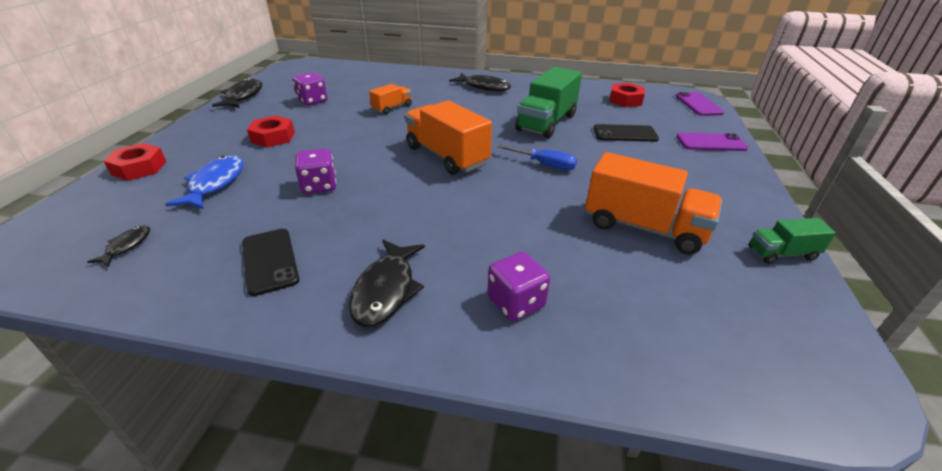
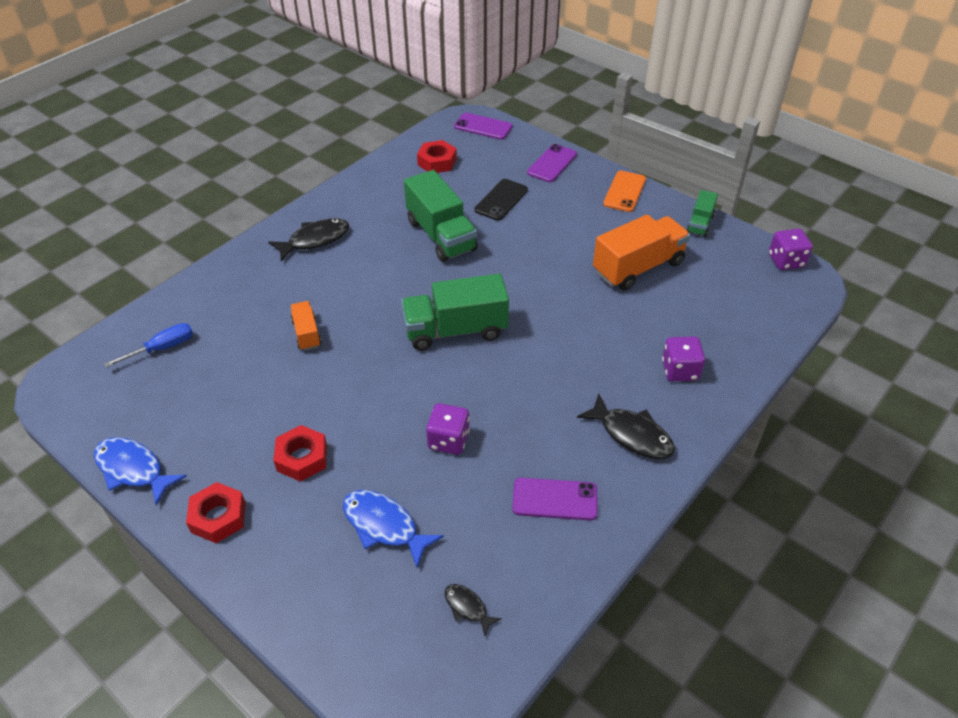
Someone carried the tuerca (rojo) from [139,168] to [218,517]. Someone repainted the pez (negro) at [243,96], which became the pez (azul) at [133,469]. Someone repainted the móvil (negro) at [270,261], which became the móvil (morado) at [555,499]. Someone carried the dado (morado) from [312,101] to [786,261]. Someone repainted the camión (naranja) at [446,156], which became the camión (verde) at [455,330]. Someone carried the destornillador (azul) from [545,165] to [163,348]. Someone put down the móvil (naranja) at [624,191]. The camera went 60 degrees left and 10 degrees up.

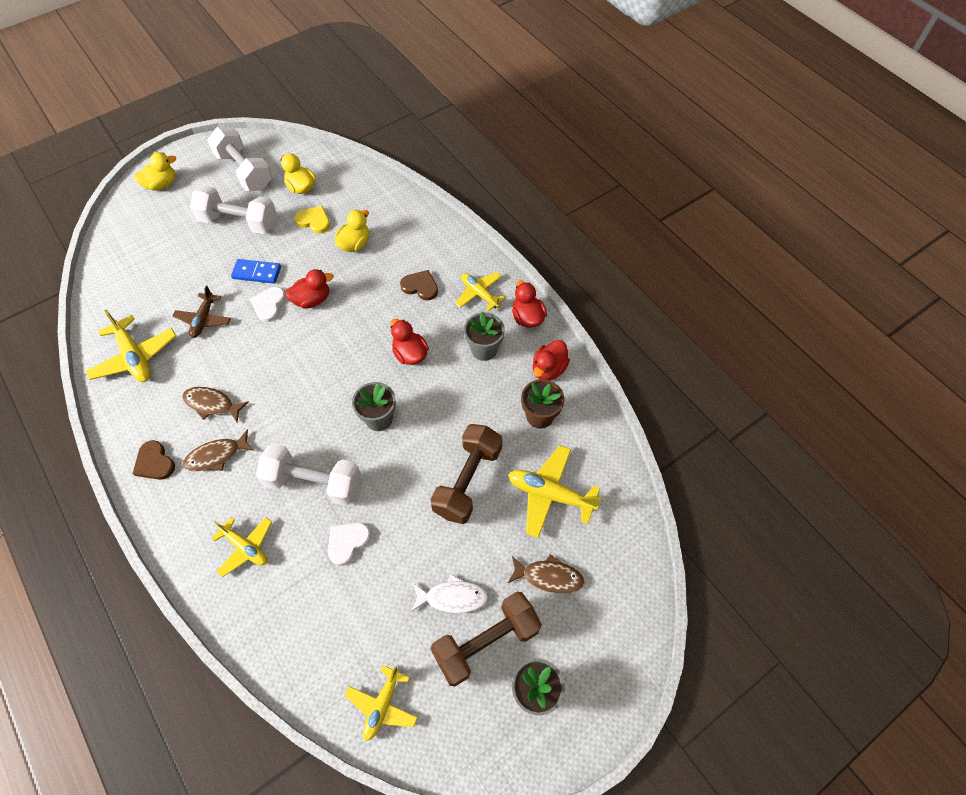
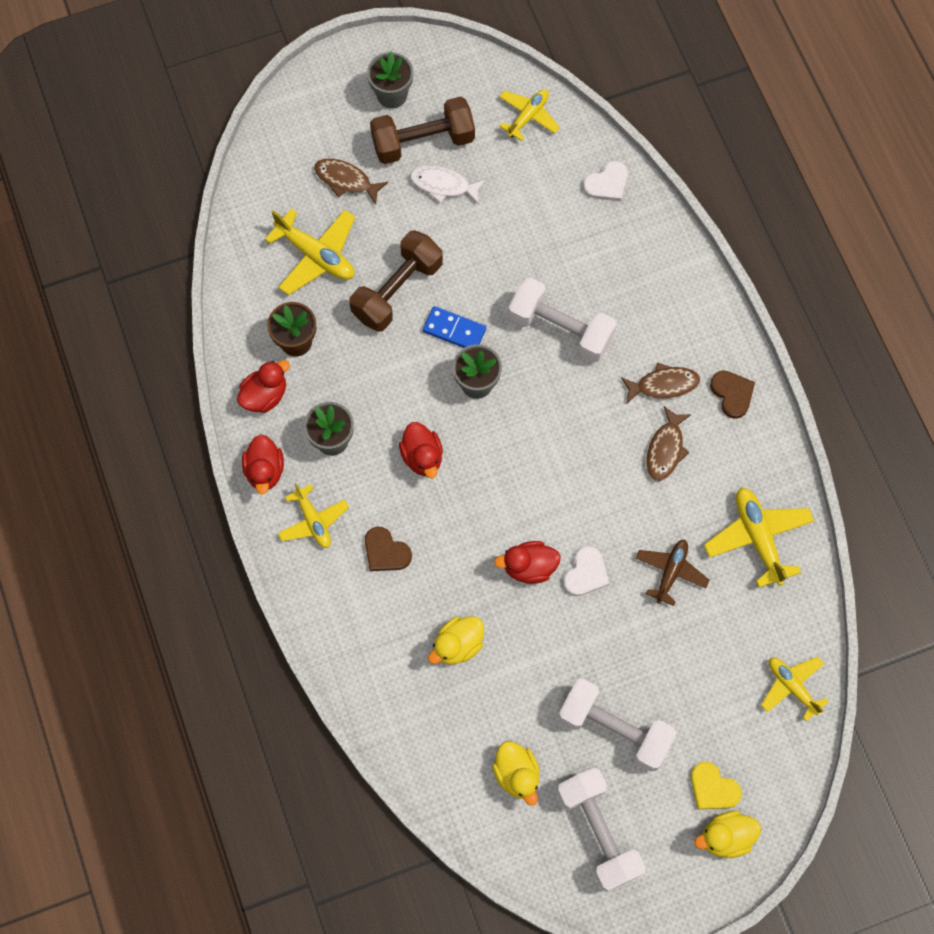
Someone rotated the pez (marrón) at [212,404] by 75 degrees clockwise. Someone carried the avión (amarillo) from [246,547] to [792,686]. Someone carried the ficha de dominó (azul) from [257,273] to [454,330]. Someone carried the corazón (amarillo) from [314,221] to [713,788]. Someone carried the corazón (blanco) from [347,542] to [607,183]. The camera went 165 degrees left and 10 degrees up.

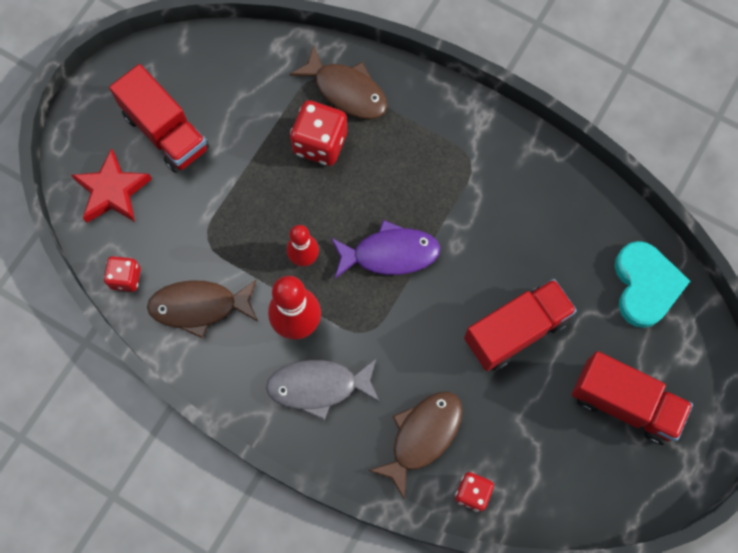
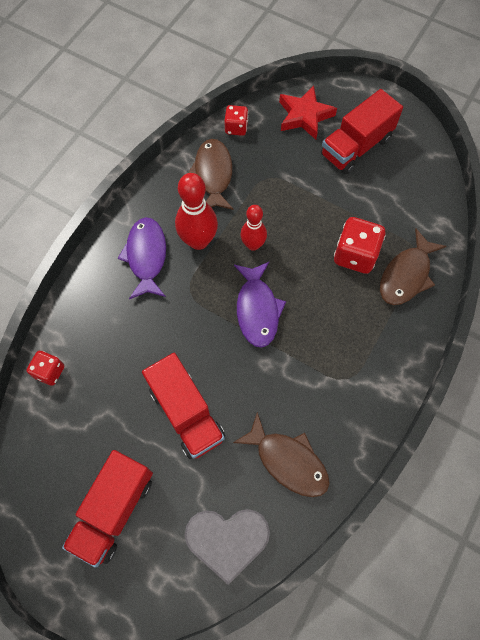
Someone repainted the pez (gris) at [318,386], which became the pez (morado) at [146,256]. Someone carried the pez (marrón) from [422,436] to [288,461]. Someone repainted the corazón (turquesa) at [645,285], which became the corazón (gris) at [227,540]. The camera went 90 degrees right and 5 degrees down.

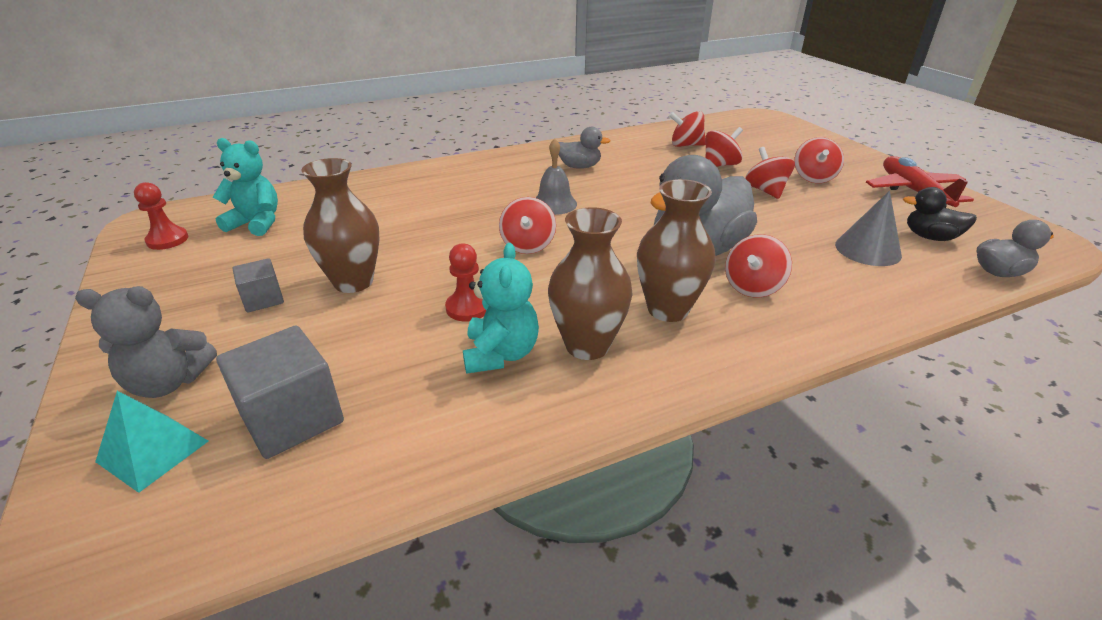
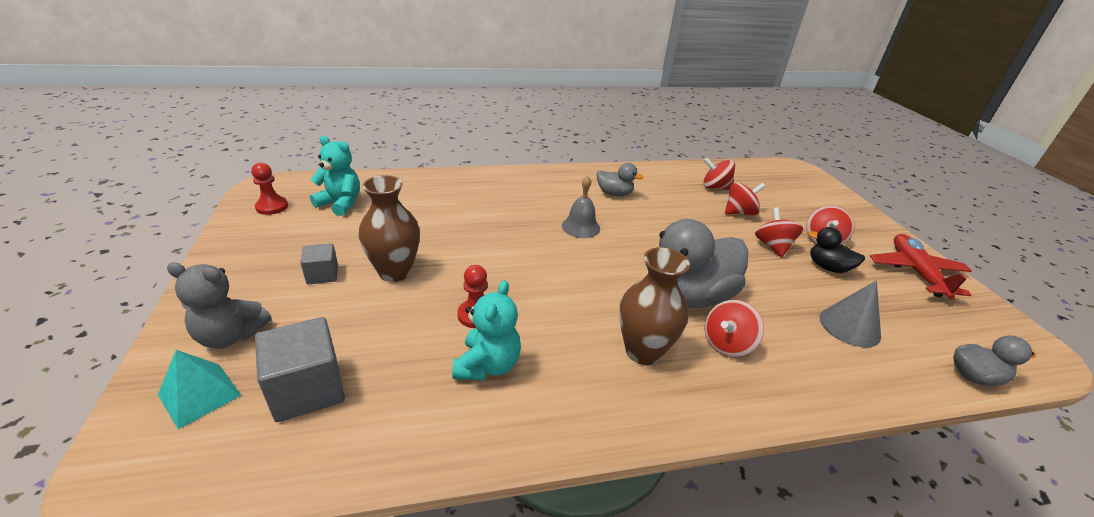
Someone took away the peonza (rojo) at [528,245]. Someone took away the florero (marrón) at [587,345]. Someone carried the pato (negro) from [930,237] to [828,267]. The camera went 10 degrees right and 0 degrees up.

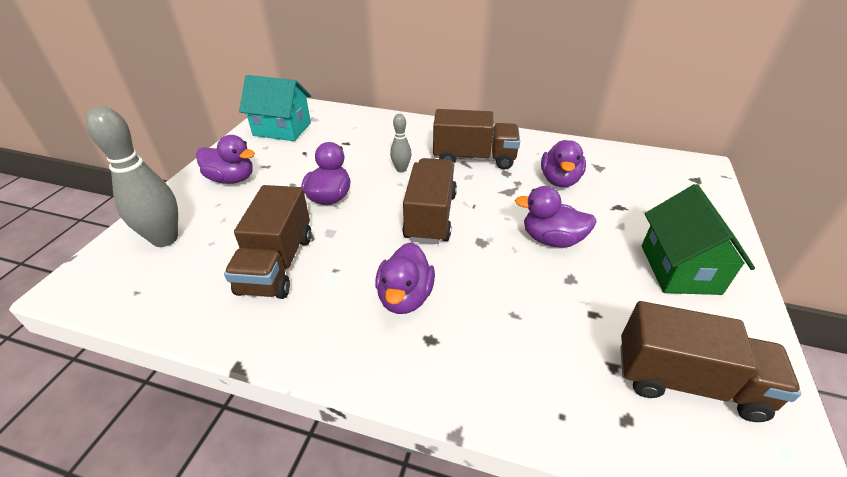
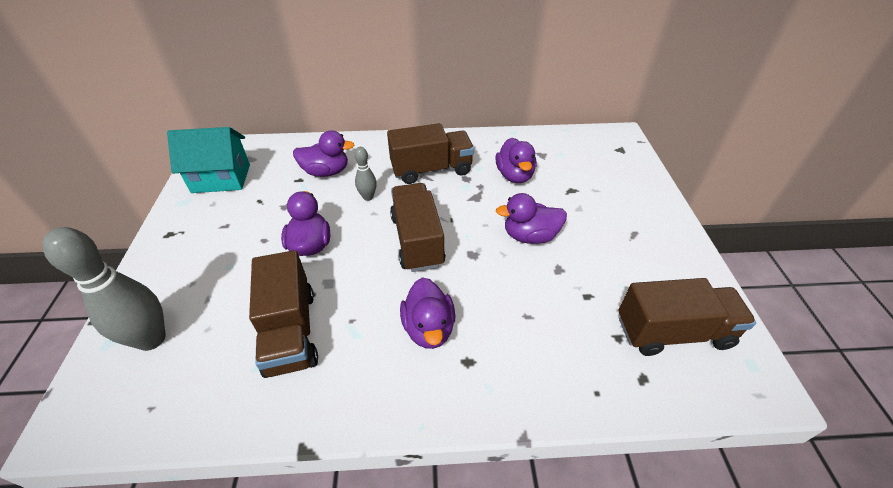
Someone carried the pato (morado) from [232,179] to [326,172]. Someone took away the casa (verde) at [679,269]. The camera went 20 degrees left and 5 degrees up.

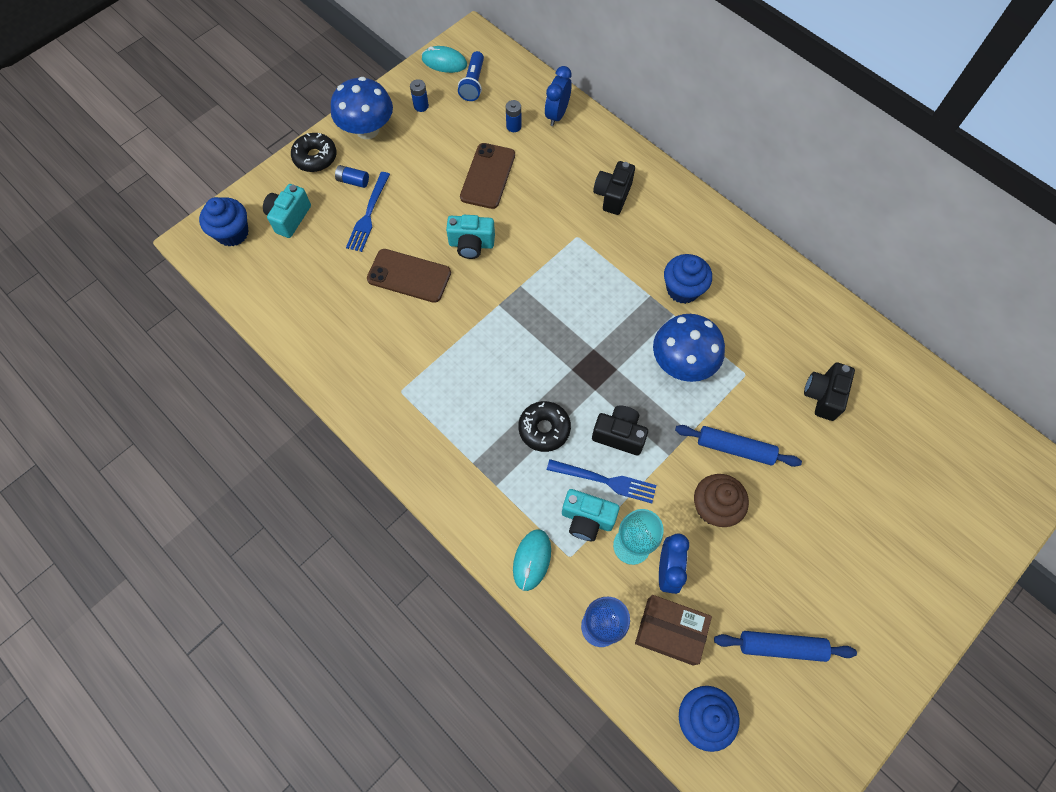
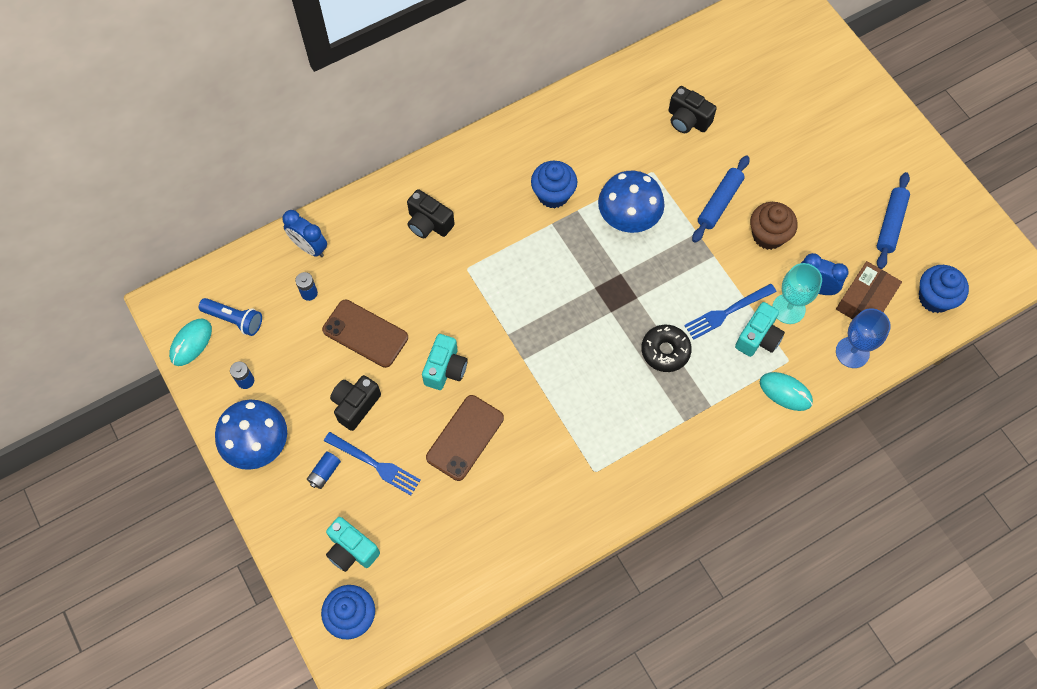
Someone took away the rosquilla (negro) at [315,157]. Someone rotated the tenedor (azul) at [606,481] by 150 degrees counterclockwise. Someone carried the cámara (negro) from [619,435] to [355,405]. The camera went 75 degrees left and 0 degrees up.

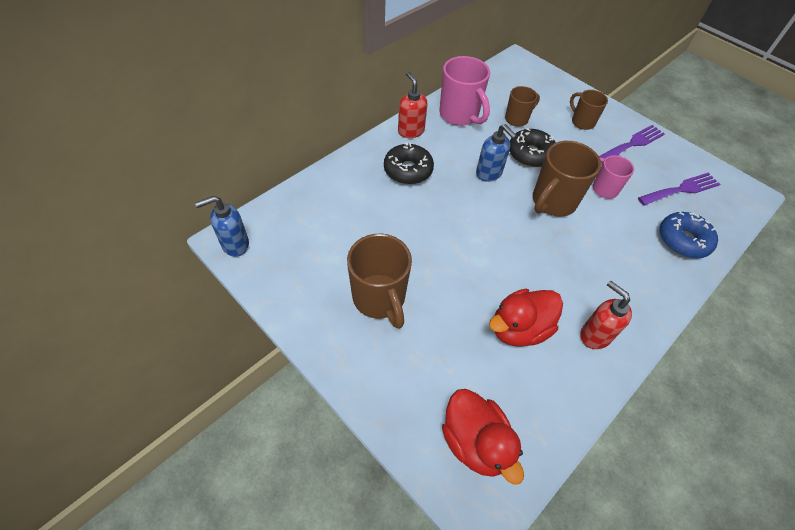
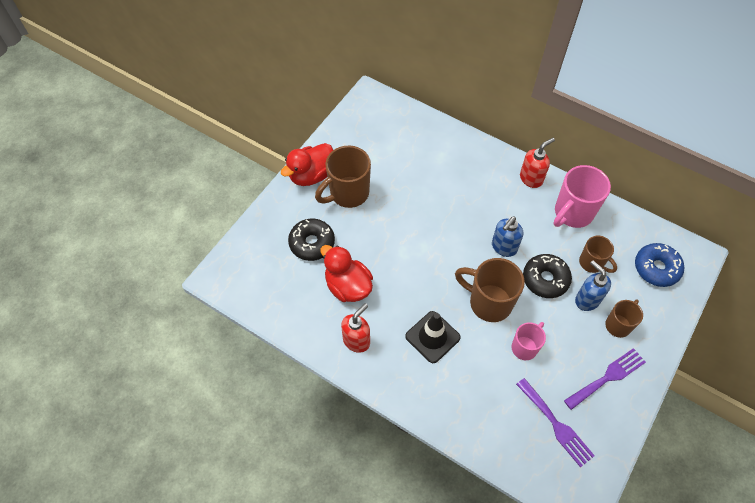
Someone carried the dispensador de jabón (azul) from [235,244] to [587,300]. Someone carried the rosquilla (negro) from [408,170] to [312,243]. Someone carried the pato (rojo) from [475,442] to [311,175]. Someone rotated the tenedor (morado) at [633,143] by 75 degrees counterclockwise. Someone carried the rosquilla (azul) from [683,240] to [656,268]. Someone put down the cono de tráfico (negro) at [432,337]. The camera went 80 degrees right and 5 degrees up.

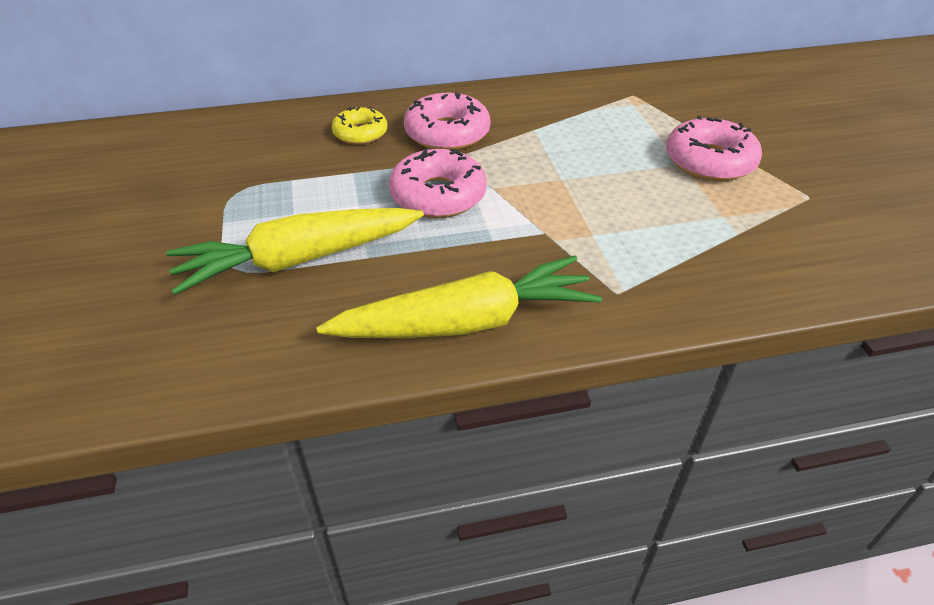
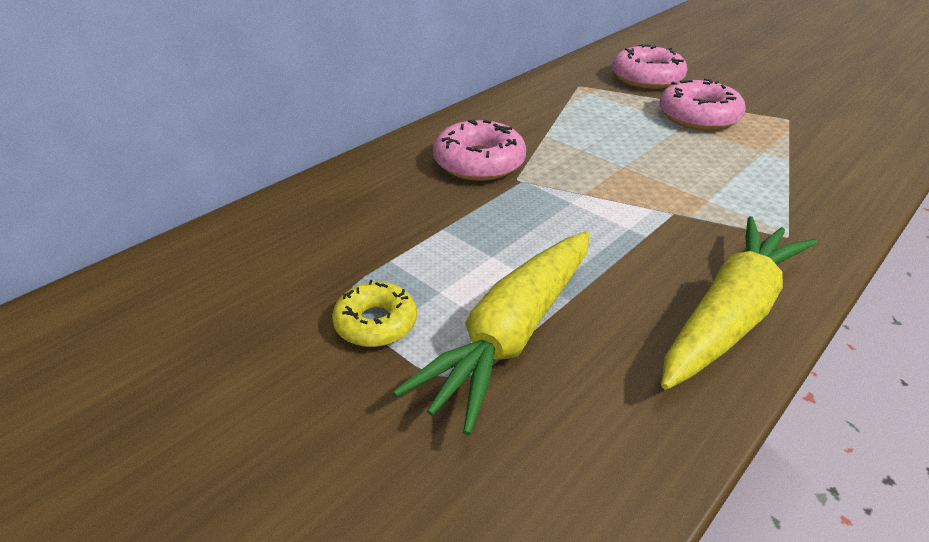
Someone carried the rosquilla (amarillo) from [360,133] to [376,323]. Someone carried the rosquilla (rosa) from [438,195] to [647,78]. The camera went 35 degrees left and 5 degrees down.

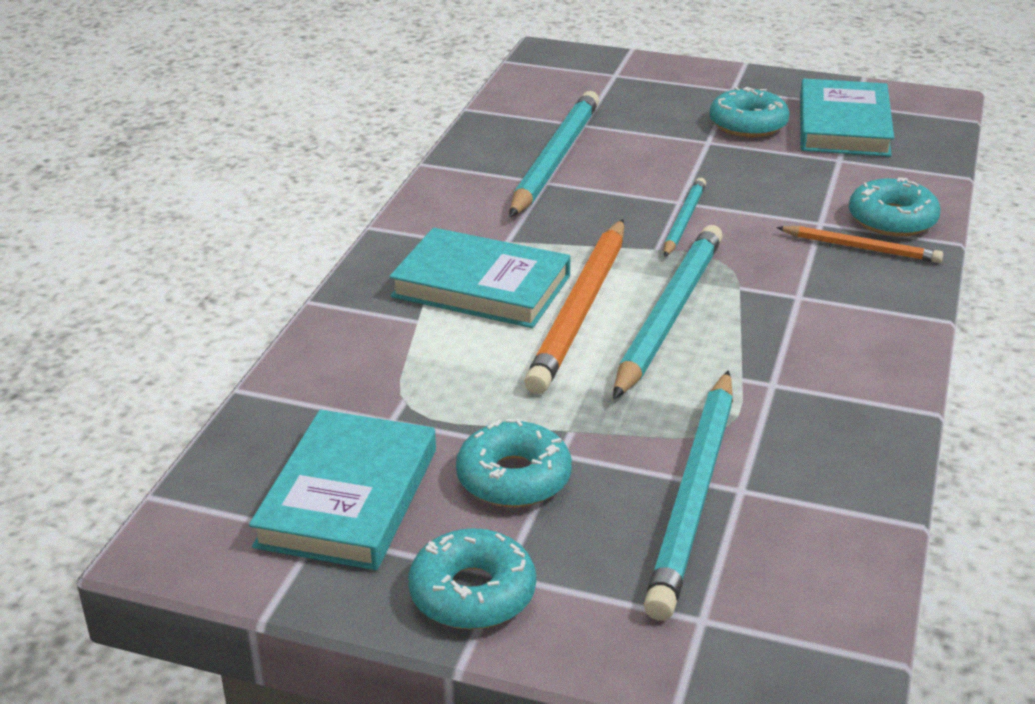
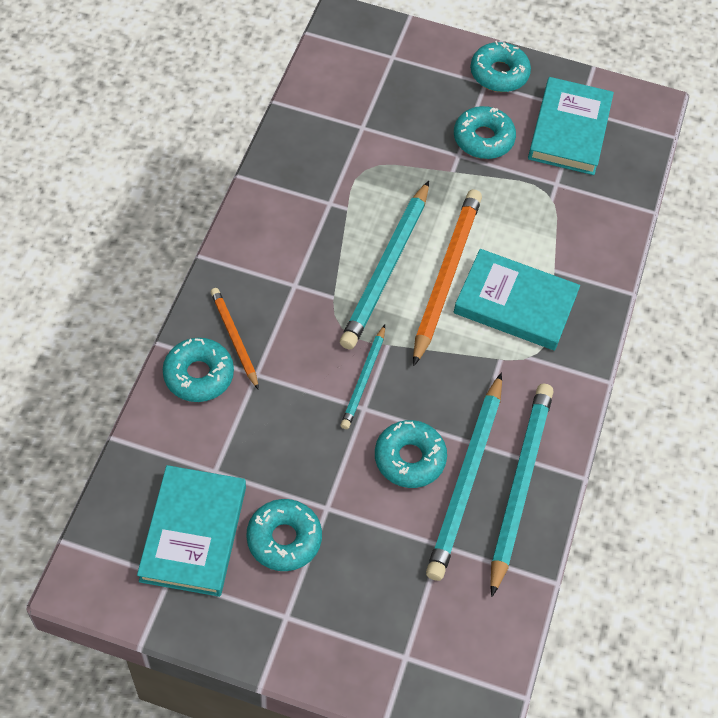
Someone carried the lápiz (turquesa) from [694,495] to [519,485]. Someone rotated the lápiz (naranja) at [861,248] by 45 degrees clockwise. Someone put down the rosquilla (turquesa) at [409,458]. The camera went 175 degrees right and 25 degrees up.

